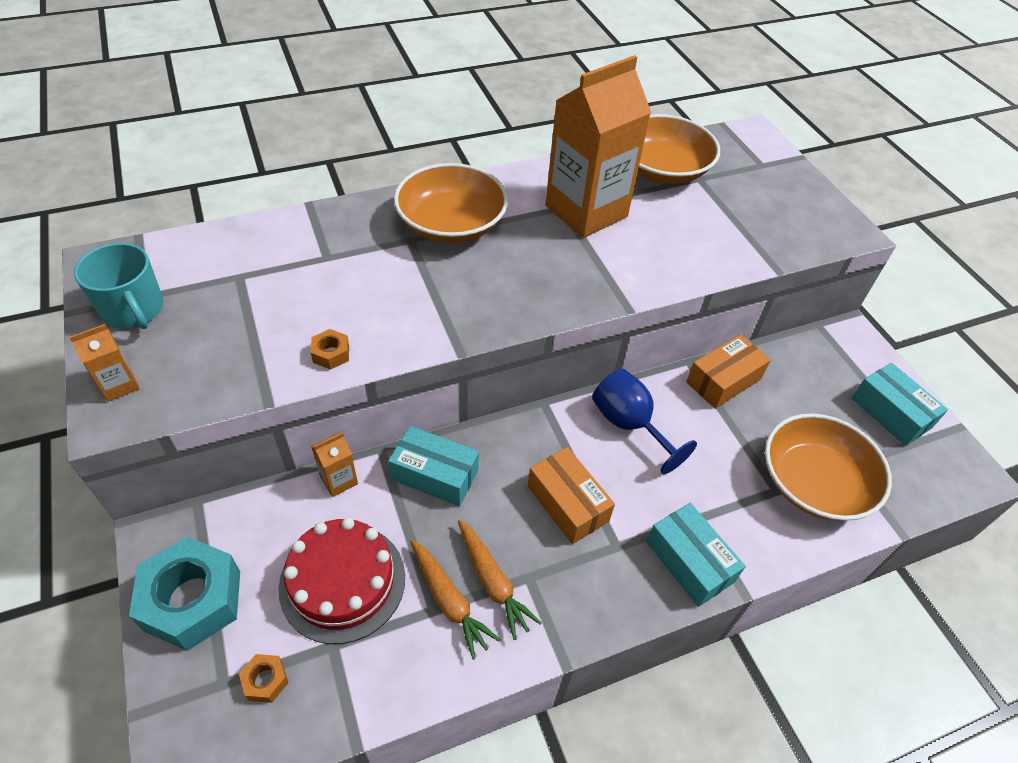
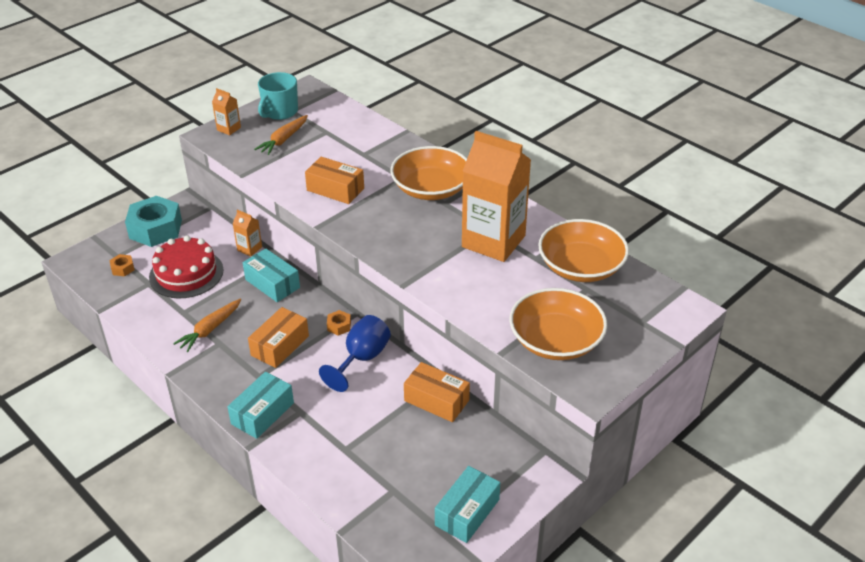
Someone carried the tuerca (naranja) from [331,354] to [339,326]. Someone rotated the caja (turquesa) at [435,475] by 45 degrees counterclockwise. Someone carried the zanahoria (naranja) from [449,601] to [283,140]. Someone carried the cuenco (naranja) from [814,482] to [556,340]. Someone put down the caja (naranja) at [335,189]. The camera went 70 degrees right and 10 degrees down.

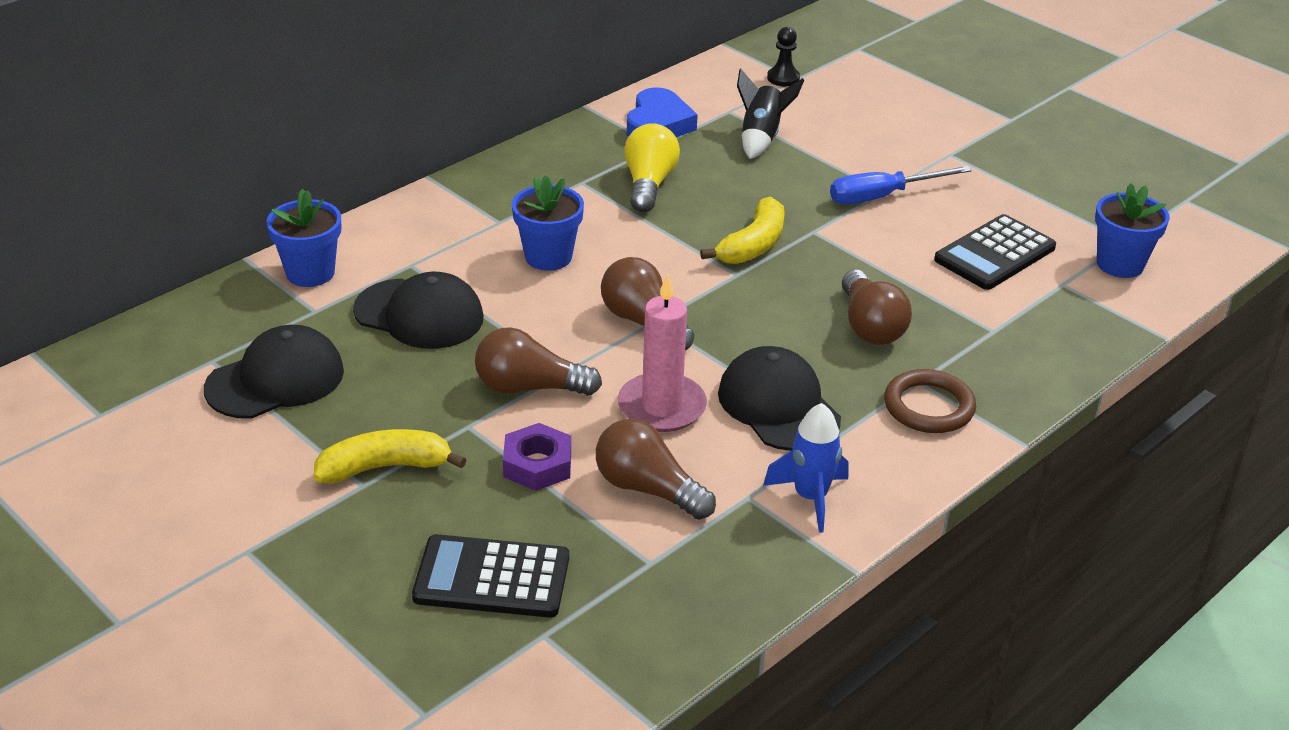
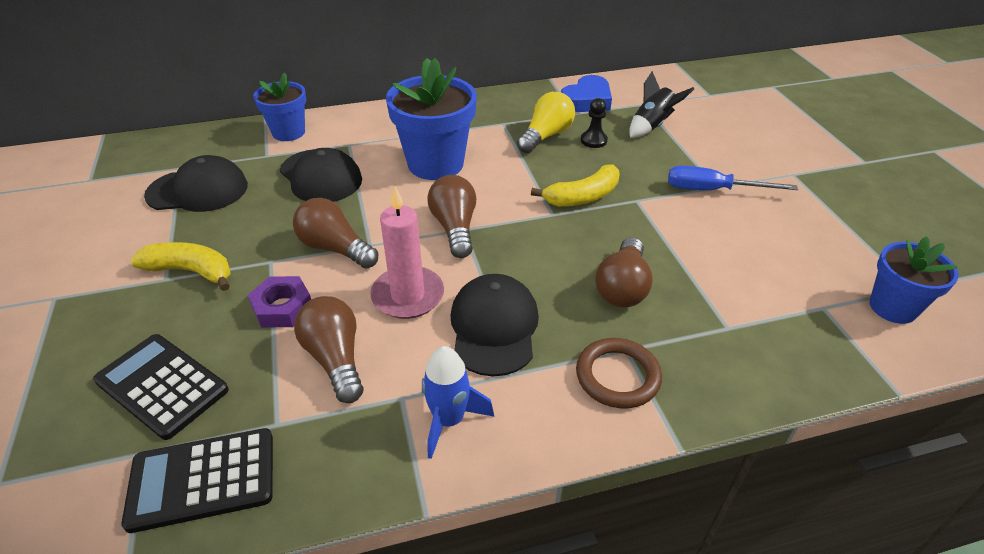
Someone scaled the maceta (azul) at [548,257] by 1.63. Someone carried the peón (negro) from [783,78] to [593,140]. Someone carried the calculadora (negro) from [994,254] to [202,479]. The camera went 30 degrees right and 5 degrees up.

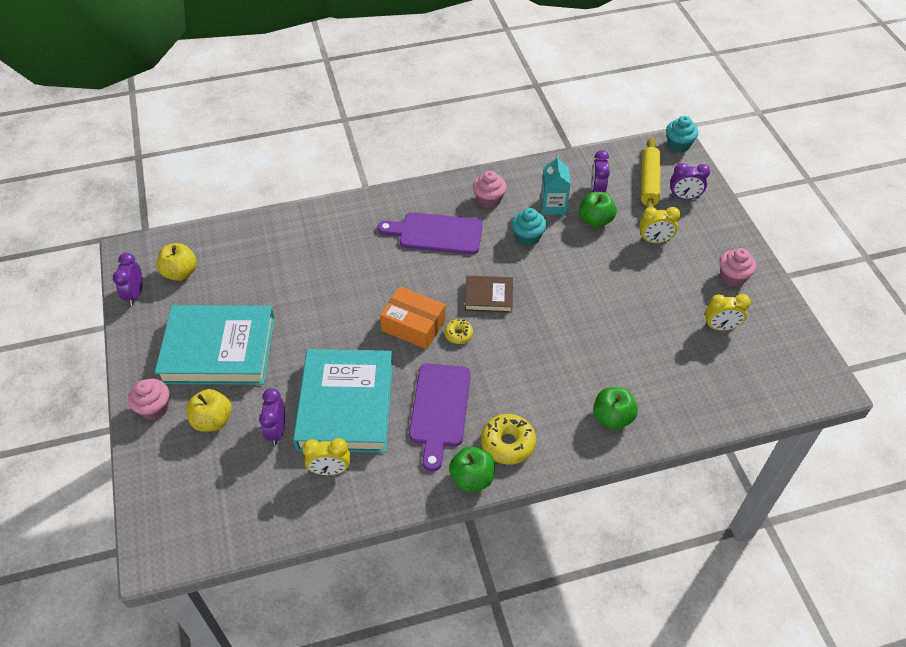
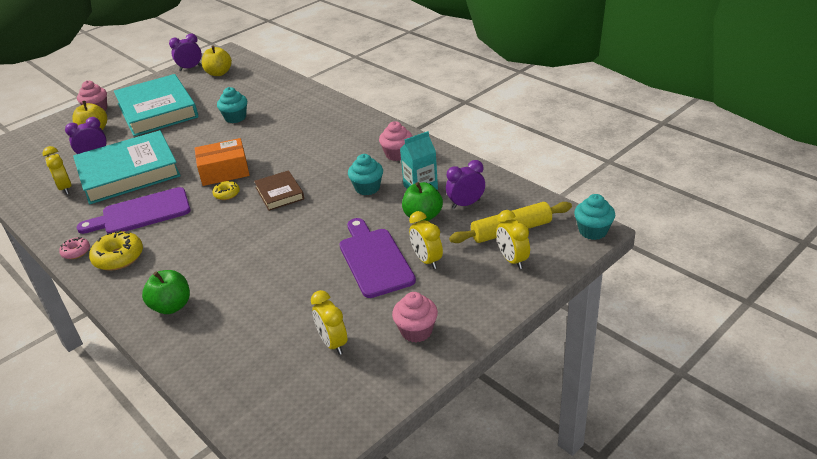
Someone carried the tabla de cortar (morado) from [436,233] to [374,260]. Someone rotated the caja (naranja) at [413,325] by 75 degrees clockwise. Someone swapped the manzana (verde) at [472,478] for the rosquilla (rosa) at [76,252]. Someone repainted the despertador (morado) at [684,197], which became the despertador (amarillo) at [512,260]. Someone put down the magdalena (turquesa) at [235,118]. The camera went 65 degrees right and 15 degrees down.

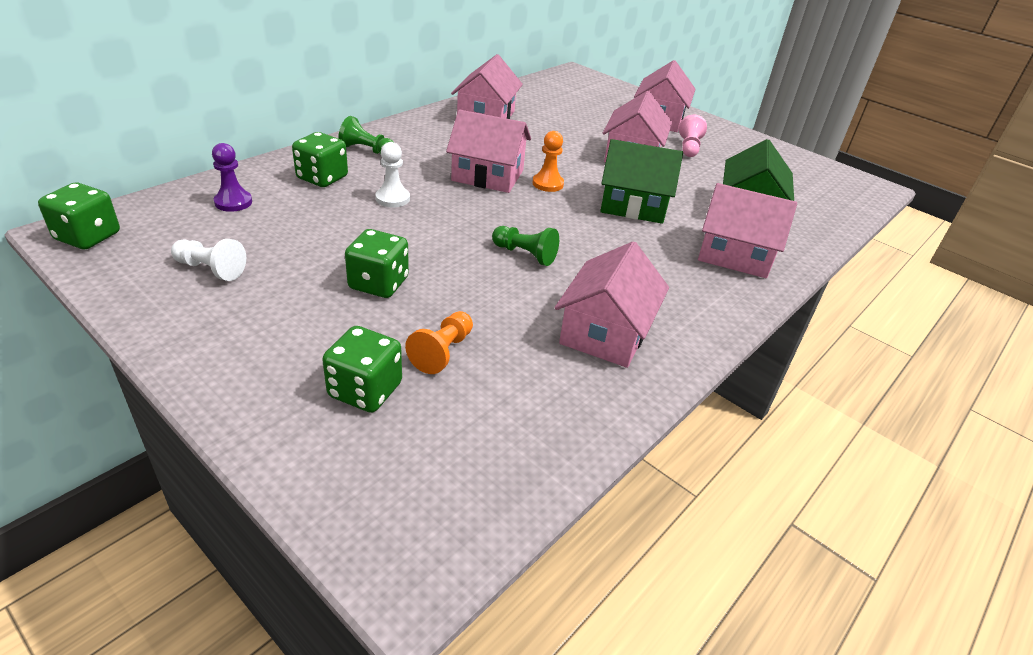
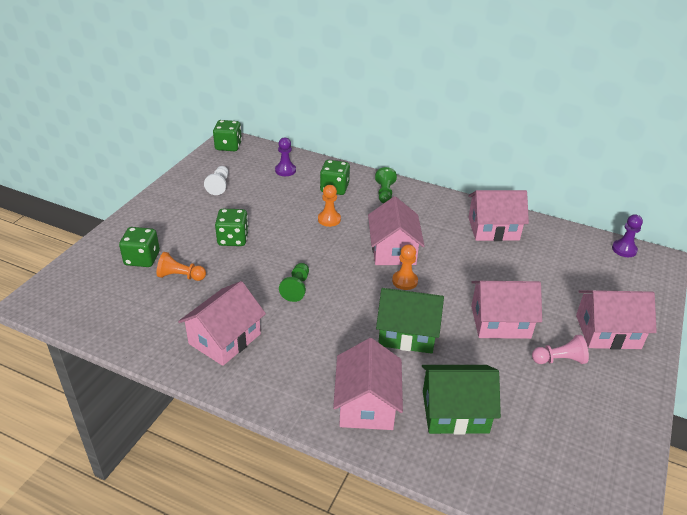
Someone repainted the peón (blanco) at [392,198], which became the peón (naranja) at [329,219]. Someone rotated the casa (rosa) at [605,332] by 60 degrees counterclockwise. Someone rotated the casa (verde) at [633,205] by 75 degrees counterclockwise. Someone put down the peón (morado) at [624,249]. The camera went 75 degrees right and 0 degrees up.

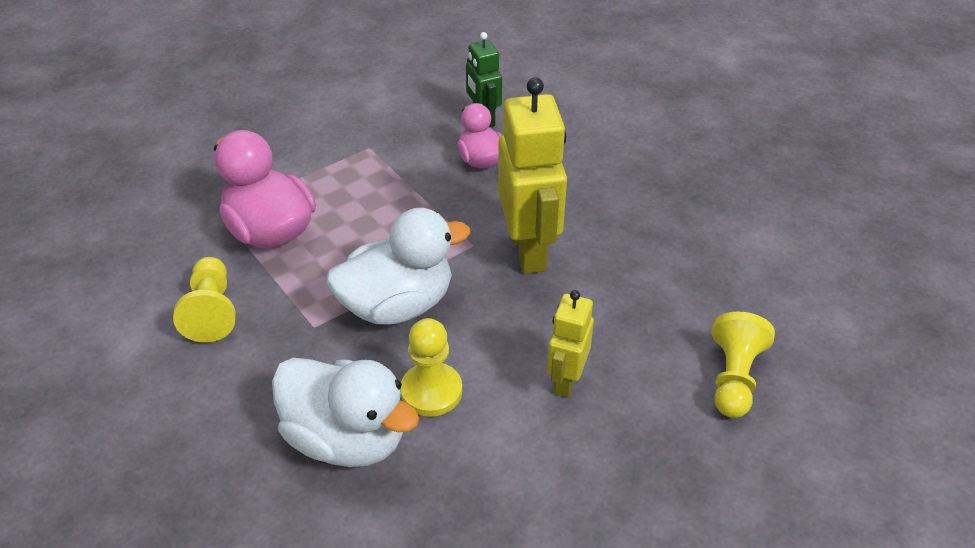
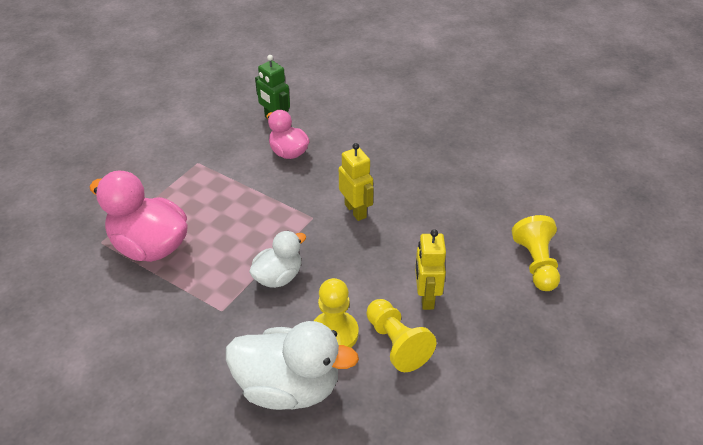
Someone carried the peón (amarillo) from [211,311] to [396,343]. Someone scaled the pato (blanco) at [397,305] by 0.59. Someone scaled the robot (amarillo) at [529,250] by 0.56. The camera went 20 degrees left and 0 degrees up.

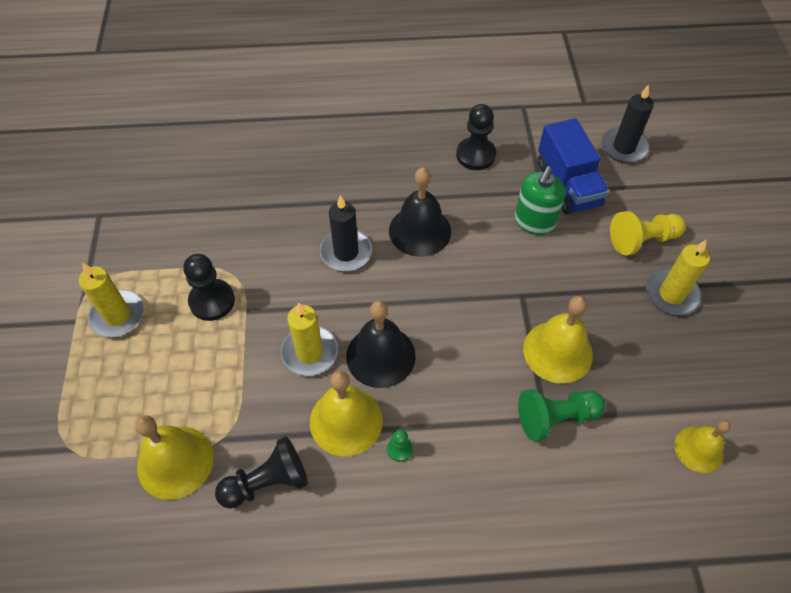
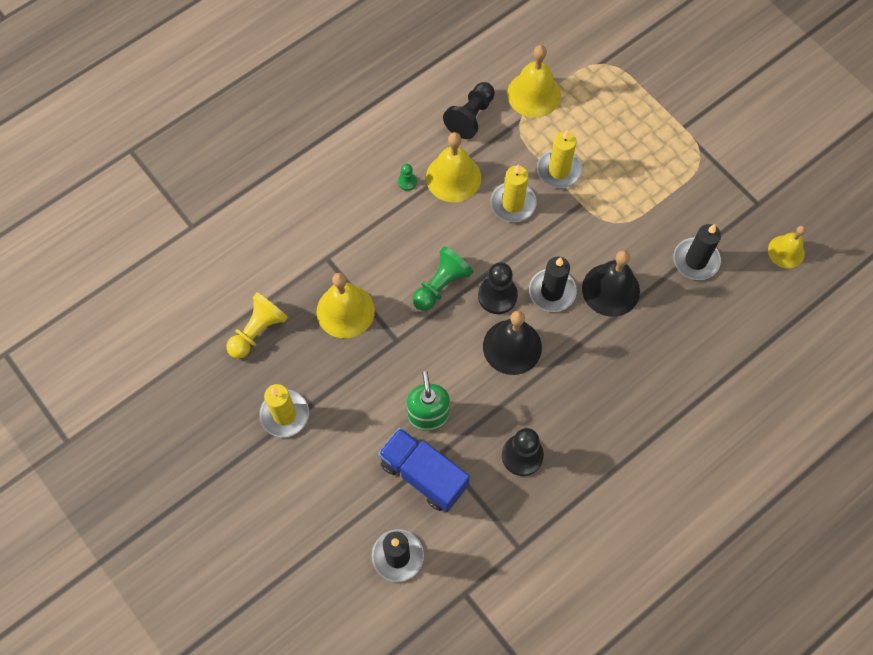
Someone carried the vela (amarillo) from [118,315] to [559,170]. Someone carried the peón (negro) from [212,301] to [497,296]. Someone carried the campana (negro) from [380,356] to [610,289]. Someone carried the peón (verde) from [555,418] to [441,285]. Someone carried the peón (amarillo) from [642,240] to [258,331]. Someone carried the campana (amarillo) from [699,449] to [786,251]. Someone put down the vela (negro) at [696,260]. The camera went 145 degrees right and 10 degrees up.

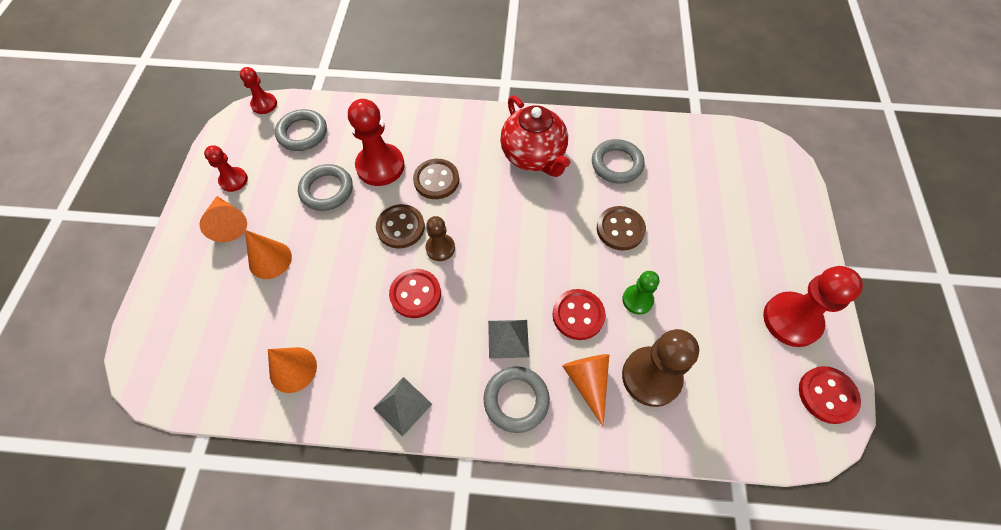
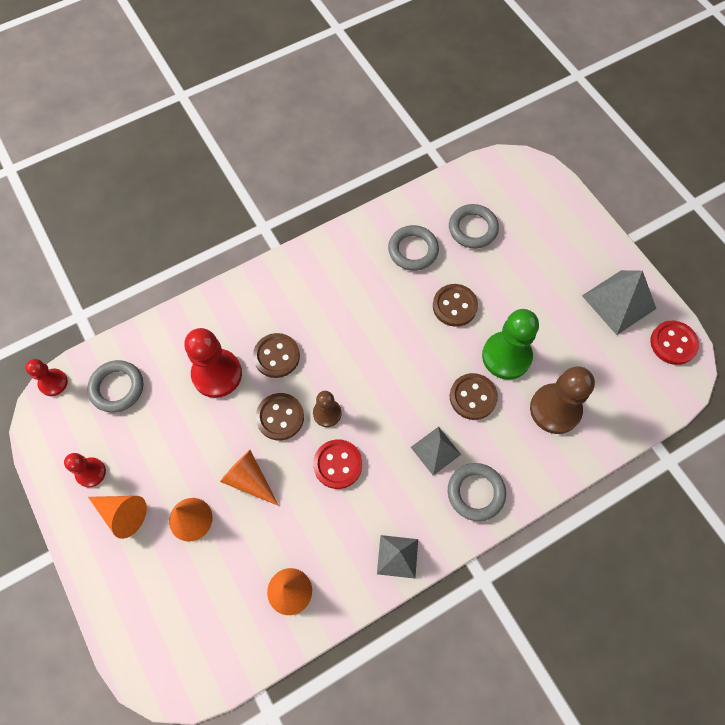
Someone carried the anillo (gris) from [327,190] to [473,228]. Someone took away the tetera (rojo) at [533,156]. Someone repainted the botón (rojo) at [578,315], which became the botón (marrón) at [473,397]. Someone carried the cono (naranja) from [587,382] to [249,479]. Someone scaled the peón (verde) at [637,300] by 1.78. Someone swapped the peón (rojo) at [791,320] for the pirámide (gris) at [618,302]. The camera went 35 degrees left and 5 degrees up.

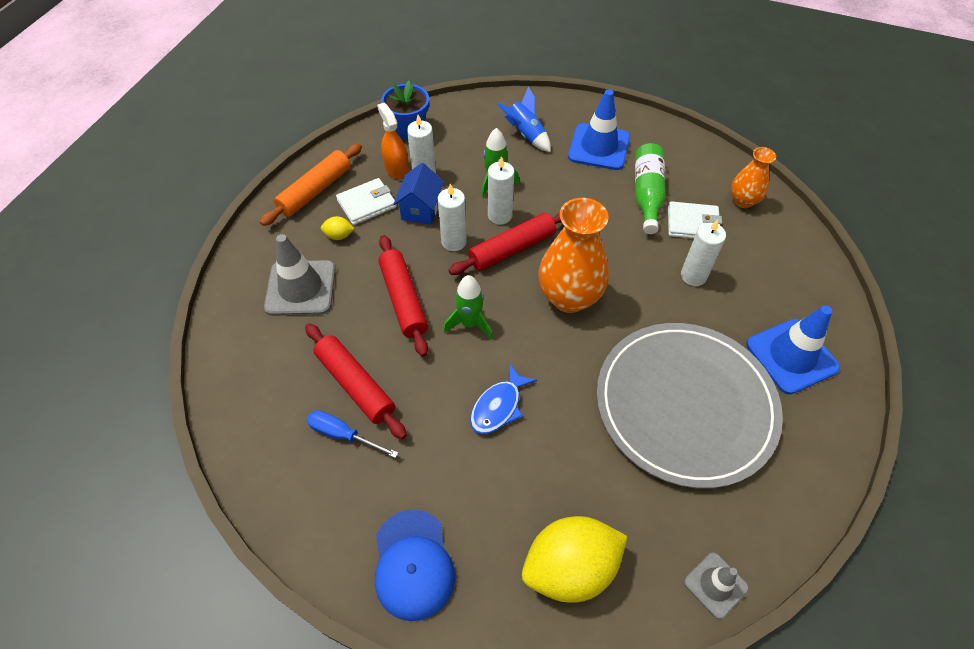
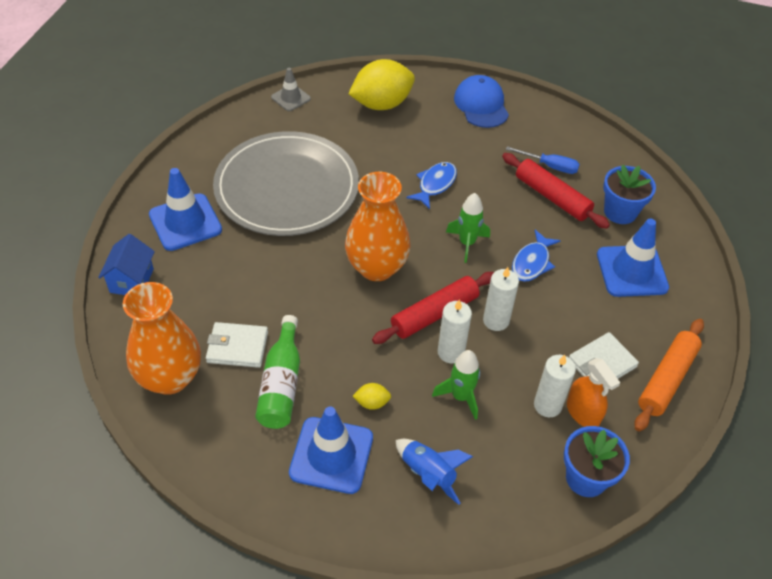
Someone repainted the cono de tráfico (gris) at [301,288], which became the cono de tráfico (azul) at [632,271]. Someone carried the limón (amarillo) from [339,236] to [372,403]. Someone swapped the rodillo (rojo) at [403,299] for the pez (azul) at [532,262]. Someone carried the casa (azul) from [421,209] to [131,280]. Someone took away the vela (blanco) at [693,276]. Someone scaled the florero (naranja) at [743,201] by 1.78. Someone put down the maceta (azul) at [620,212]. The camera went 175 degrees right and 5 degrees down.

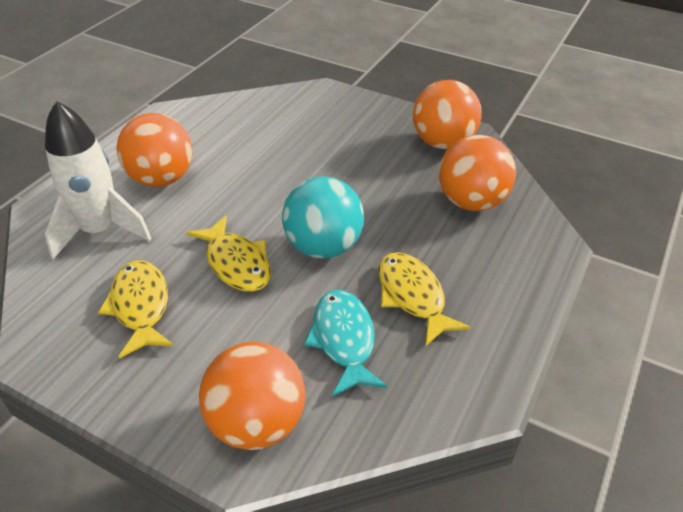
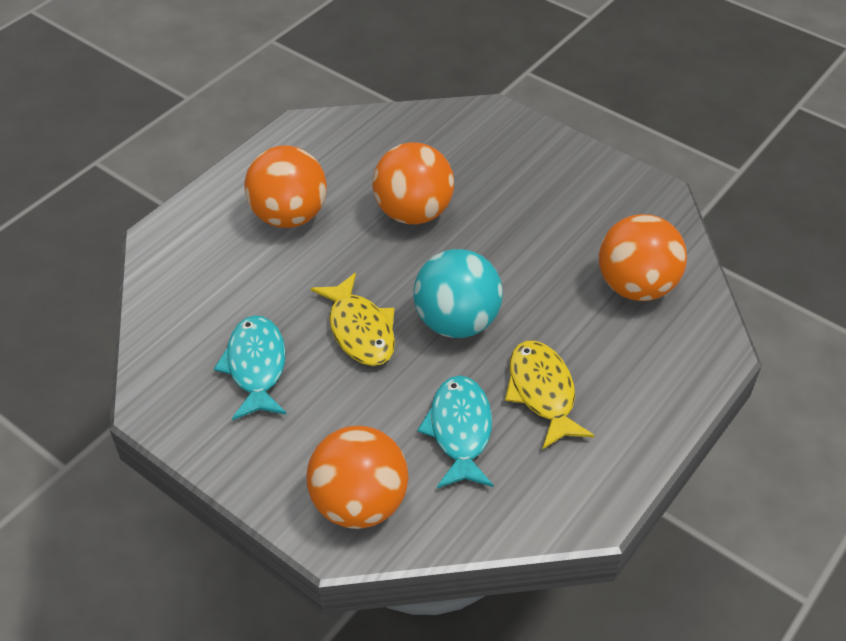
Someone took away the cohete (blanco) at [100,231]. Someone repainted the pez (amarillo) at [140,306], which became the pez (turquesa) at [256,367]. Someone carried the pelota (naranja) from [442,143] to [413,213]. The camera went 10 degrees right and 5 degrees up.

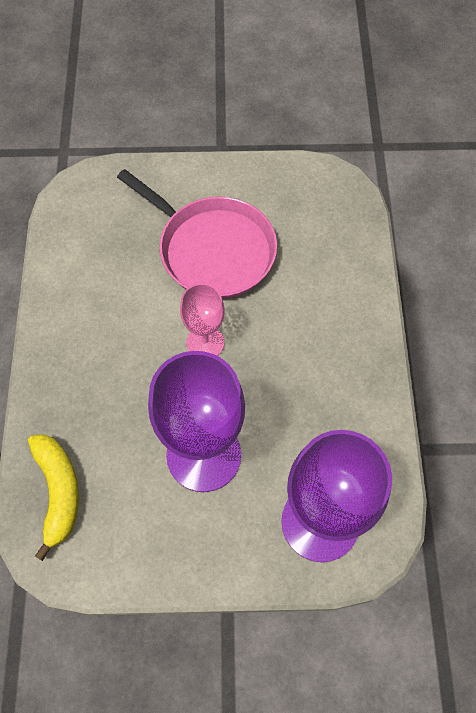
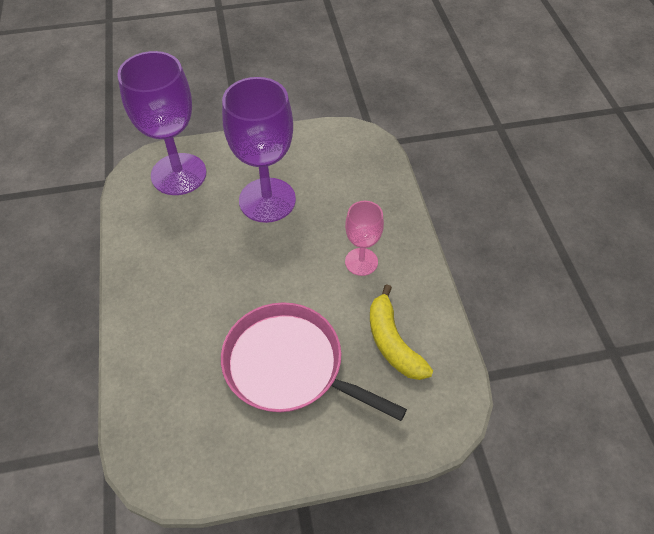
Someone carried the plátano (amarillo) from [58,492] to [393,342]. Someone carried the copa (rosa) from [205,342] to [361,262]. The camera went 170 degrees right and 10 degrees down.

